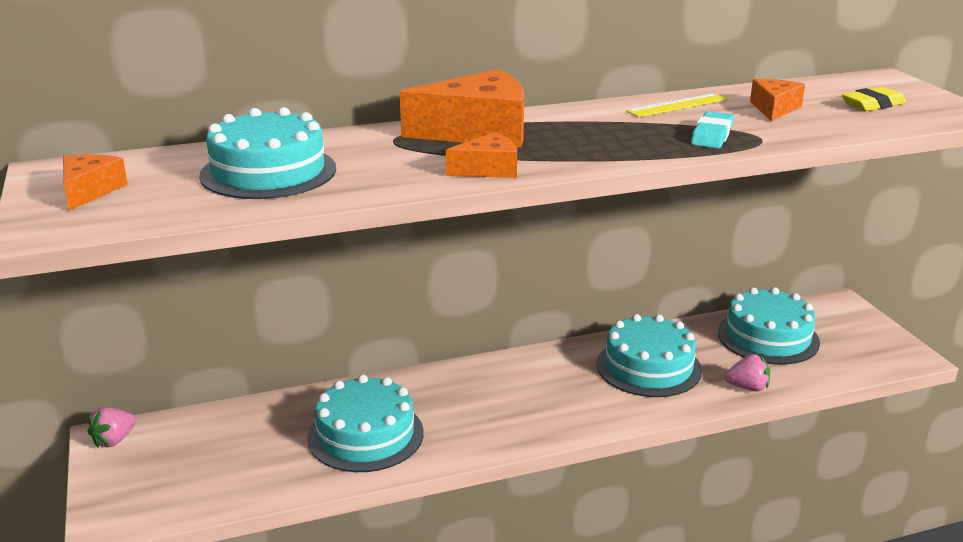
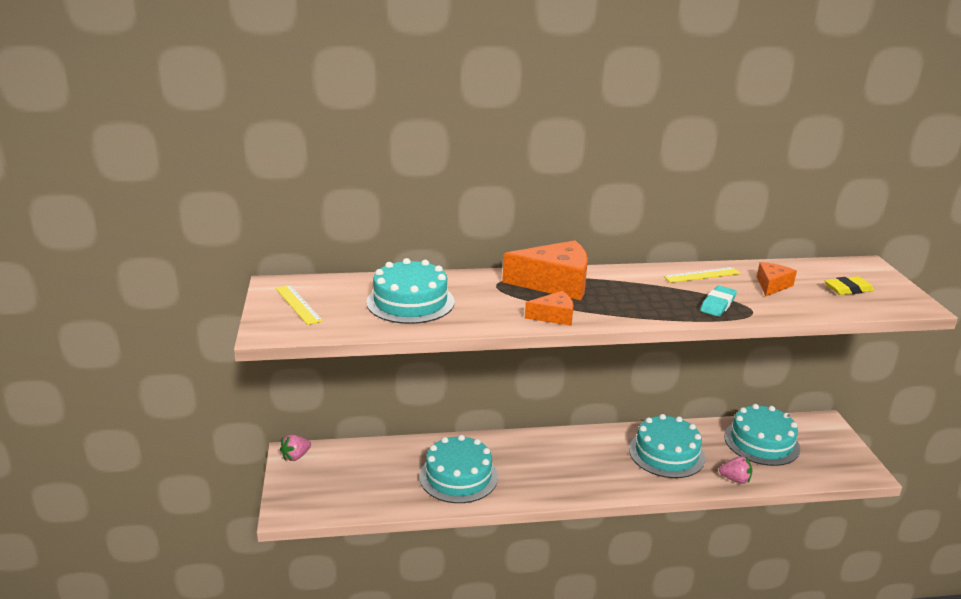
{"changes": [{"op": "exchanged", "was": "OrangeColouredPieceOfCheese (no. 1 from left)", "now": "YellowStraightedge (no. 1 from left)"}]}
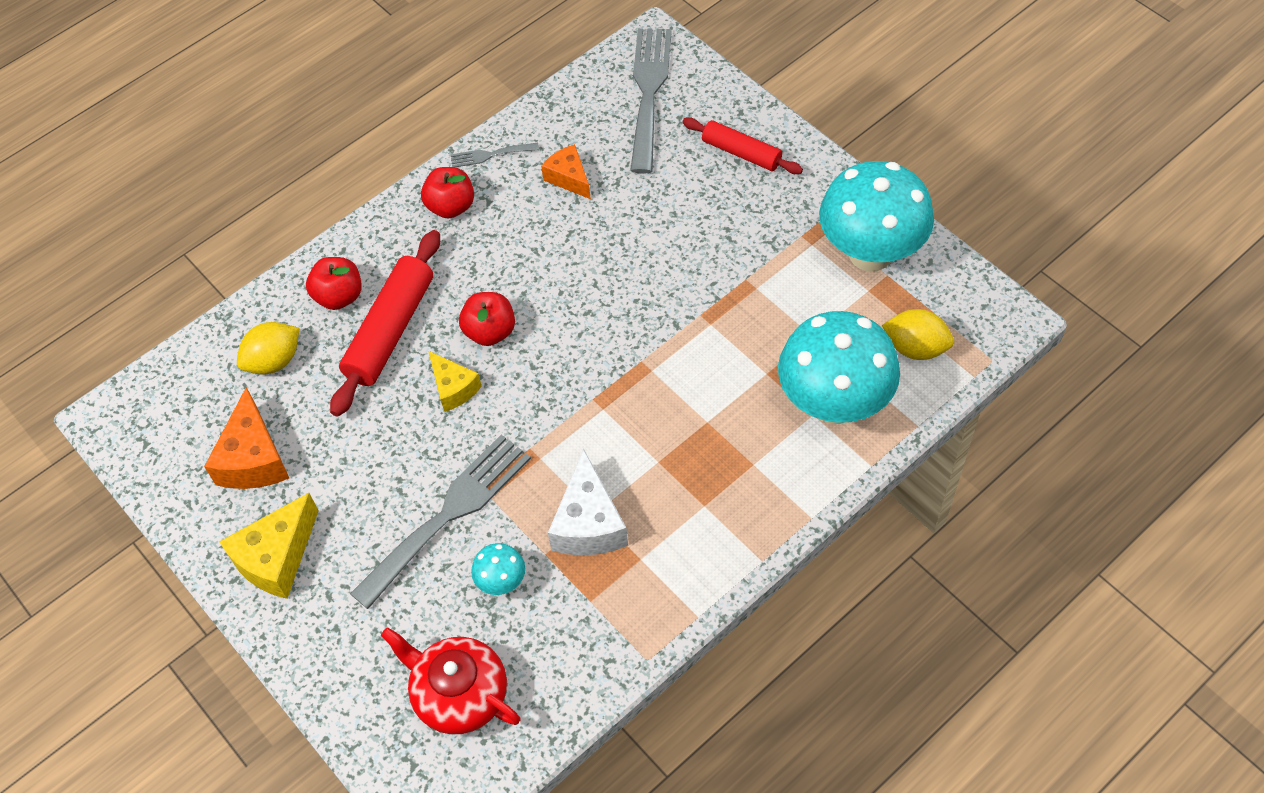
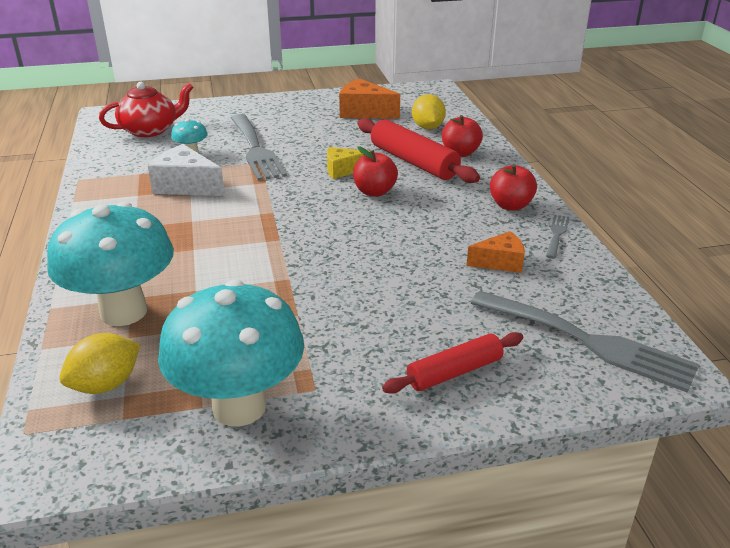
{"changes": [{"op": "missing", "was": "YellowPieceOfCheese (no. 1 from left)"}]}
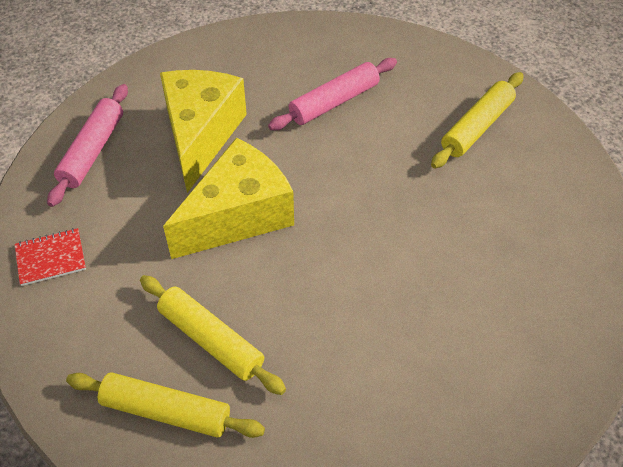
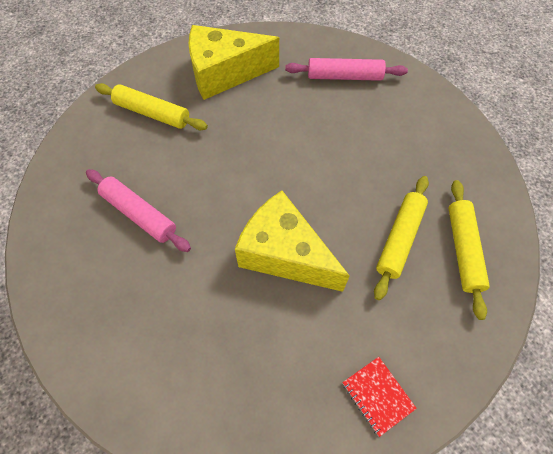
{"changes": [{"op": "relocated", "was": "YellowPieceOfCheese (no. 1 from left)"}, {"op": "relocated", "was": "RosePinkPastryRoller (no. 1 from left in the first image)", "now": "RosePinkPastryRoller (no. 2 from left)"}]}
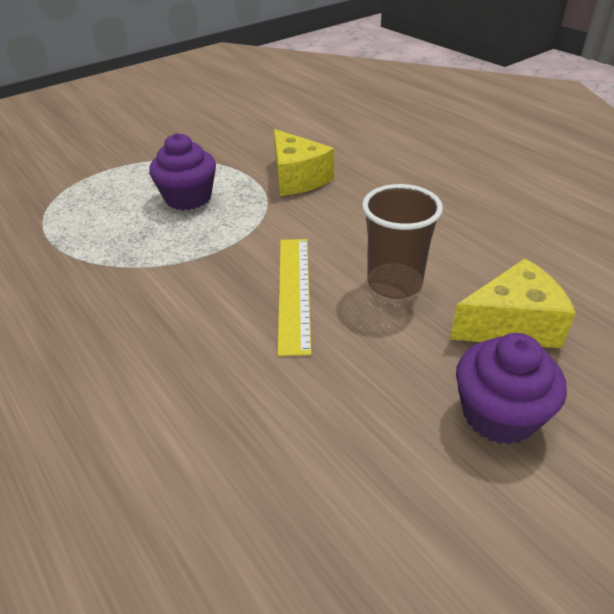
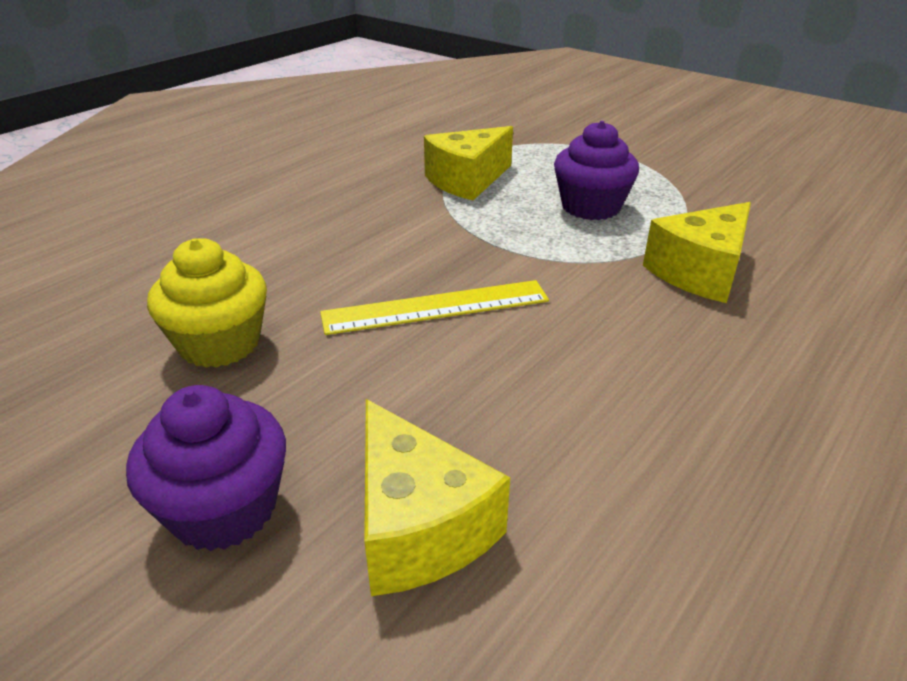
{"changes": [{"op": "missing", "was": "BrownCup"}, {"op": "appeared", "now": "YellowPieceOfCheese (no. 2 from left)"}, {"op": "appeared", "now": "YellowFairyCake"}]}
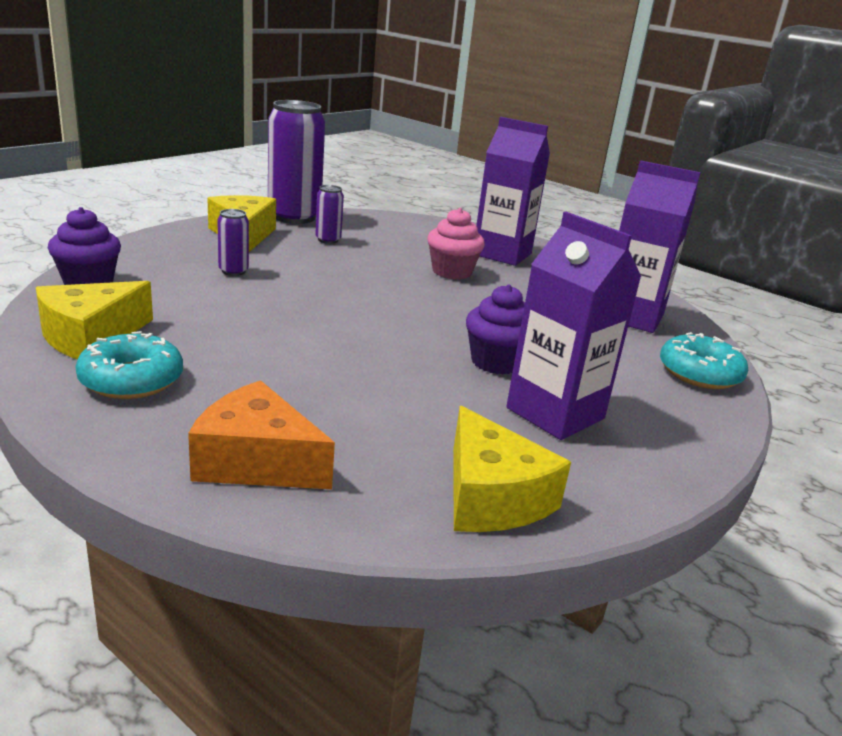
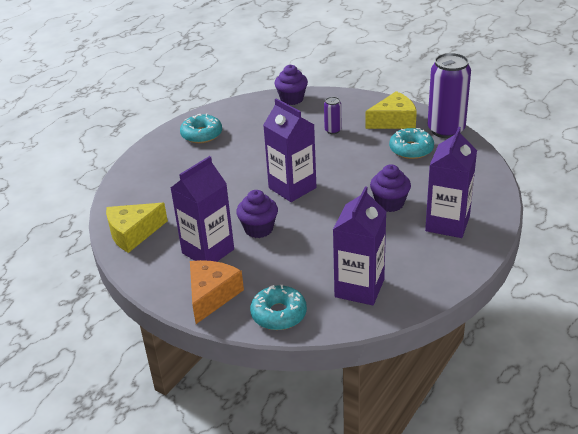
{"changes": [{"op": "exchanged", "was": "VioletCan (no. 3 from left)", "now": "AquaDonut (no. 3 from left)"}, {"op": "colour", "was": "RosePinkFairyCake", "now": "VioletFairyCake (no. 3 from left)"}, {"op": "missing", "was": "YellowPieceOfCheese (no. 1 from left)"}, {"op": "relocated", "was": "OrangeColouredPieceOfCheese"}, {"op": "appeared", "now": "VioletMilkCarton (no. 2 from left)"}]}
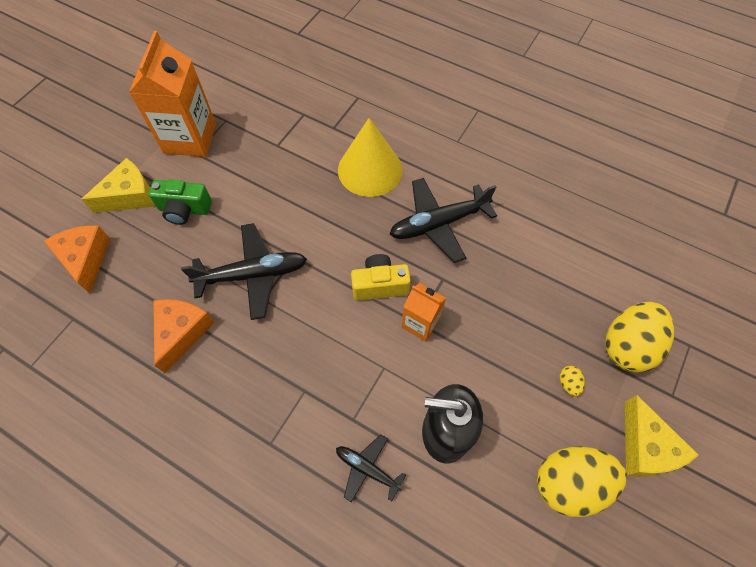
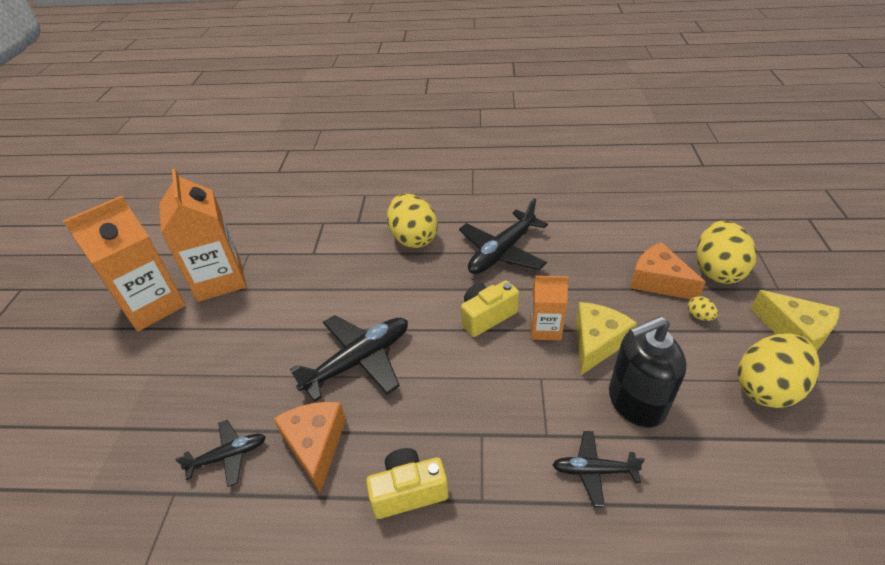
{"changes": [{"op": "exchanged", "was": "YellowConeShape", "now": "YellowToyEgg (no. 1 from left)"}, {"op": "relocated", "was": "YellowPieceOfCheese (no. 1 from left)"}, {"op": "missing", "was": "EmeraldCamera"}, {"op": "relocated", "was": "OrangeColouredPieceOfCheese (no. 1 from left in the first image)", "now": "OrangeColouredPieceOfCheese (no. 2 from left)"}, {"op": "appeared", "now": "OrangeColouredMilkCarton (no. 1 from left)"}, {"op": "appeared", "now": "BlackToyPlane (no. 1 from left)"}, {"op": "appeared", "now": "YellowCamera (no. 1 from left)"}]}
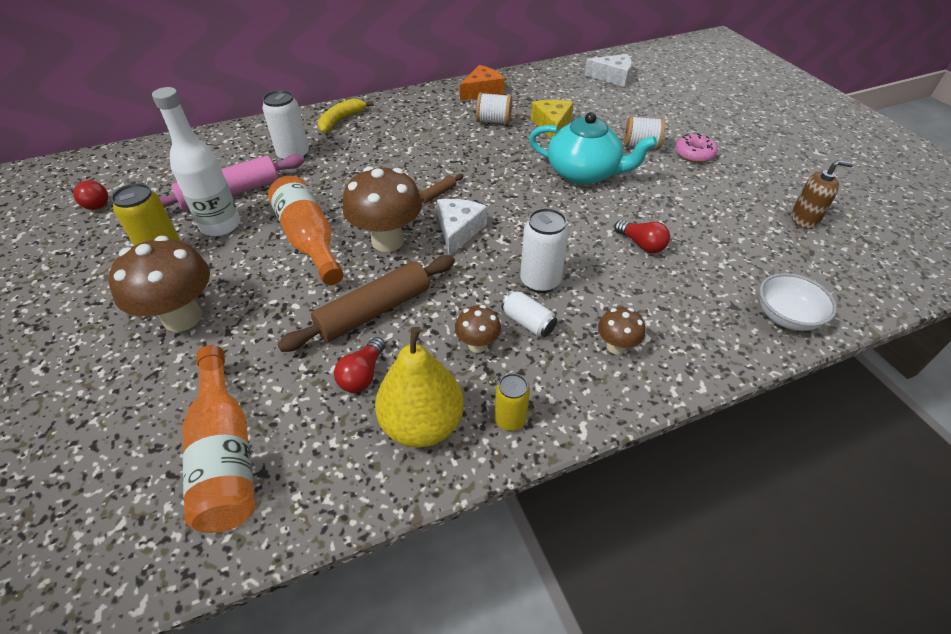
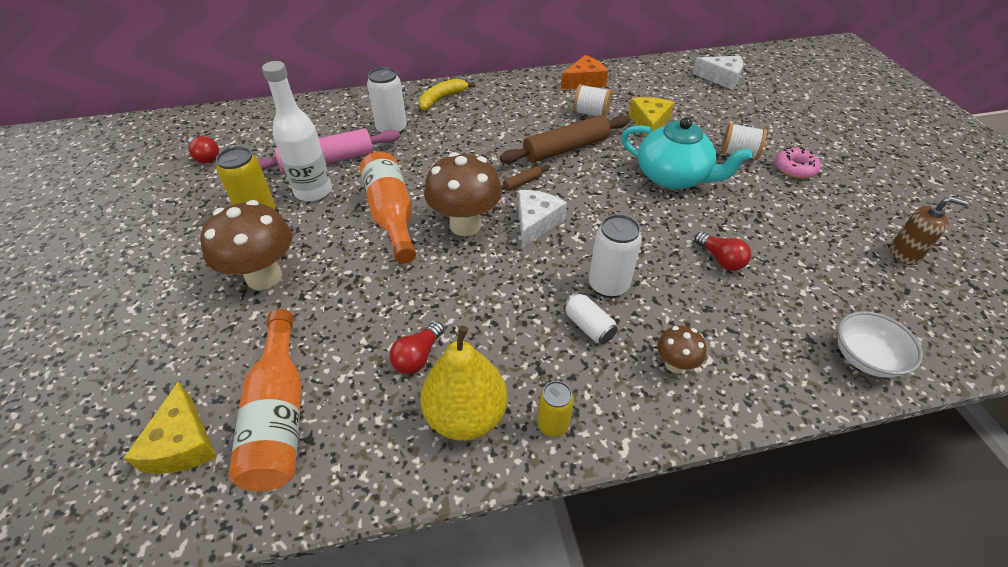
{"changes": [{"op": "relocated", "was": "BrownPastryRoller (no. 1 from left in the first image)", "now": "BrownPastryRoller (no. 2 from left)"}, {"op": "missing", "was": "BrownFungus (no. 3 from left)"}, {"op": "appeared", "now": "YellowPieceOfCheese (no. 1 from left)"}]}
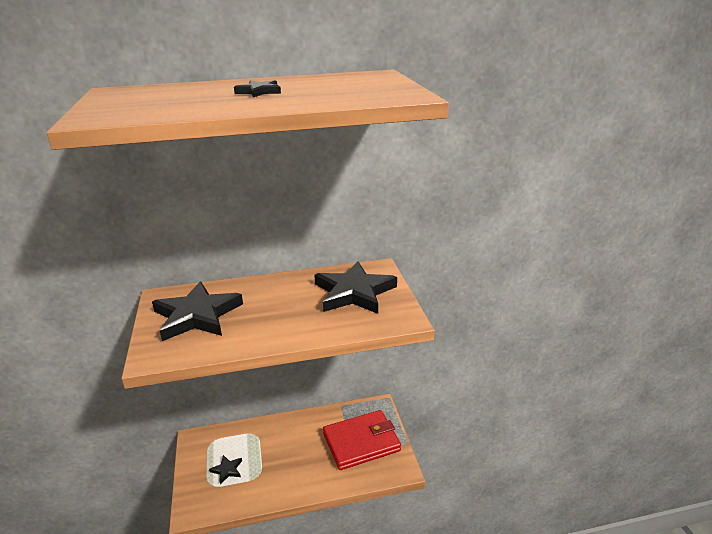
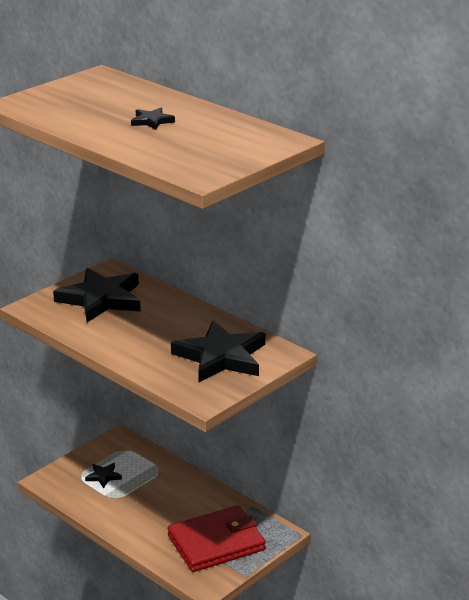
{"changes": [{"op": "spun", "was": "CrimsonCardWallet", "clockwise": -60}]}
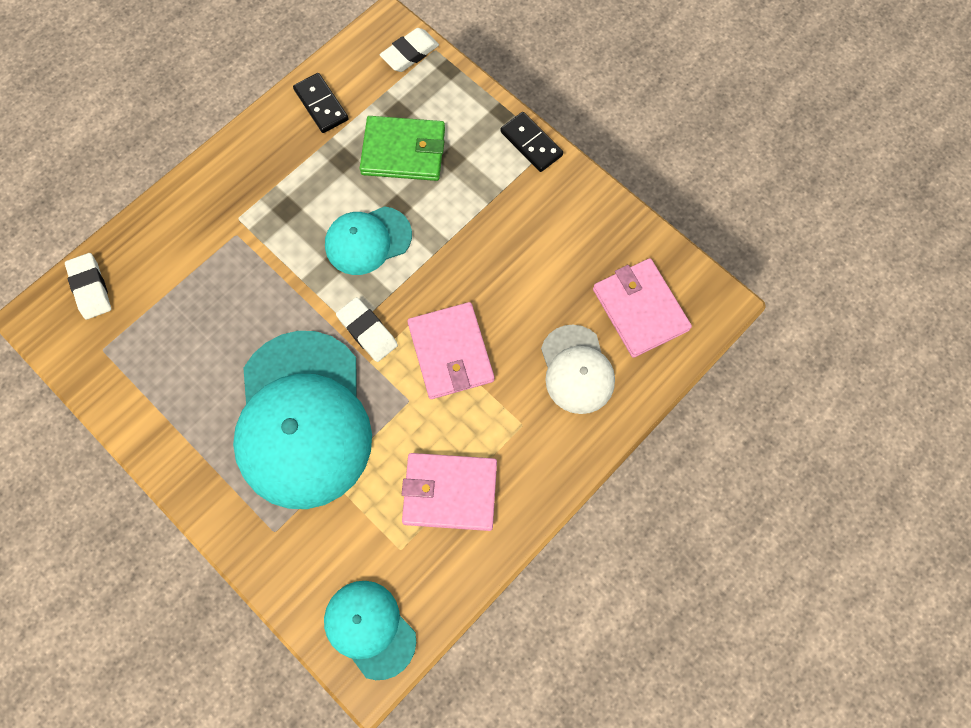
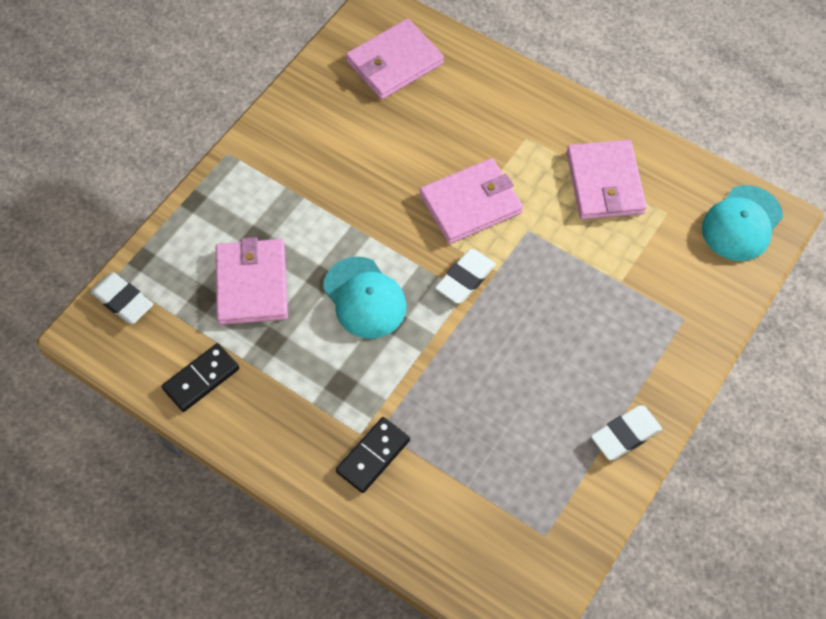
{"changes": [{"op": "relocated", "was": "BlackDomino (no. 2 from left)"}, {"op": "colour", "was": "EmeraldCardWallet", "now": "RosePinkCardWallet (no. 1 from left)"}, {"op": "relocated", "was": "PureWhitePencilEraser (no. 1 from left in the first image)", "now": "PureWhitePencilEraser (no. 3 from left)"}, {"op": "missing", "was": "PureWhitePeakedCap"}, {"op": "missing", "was": "AquaPeakedCap (no. 1 from left)"}]}
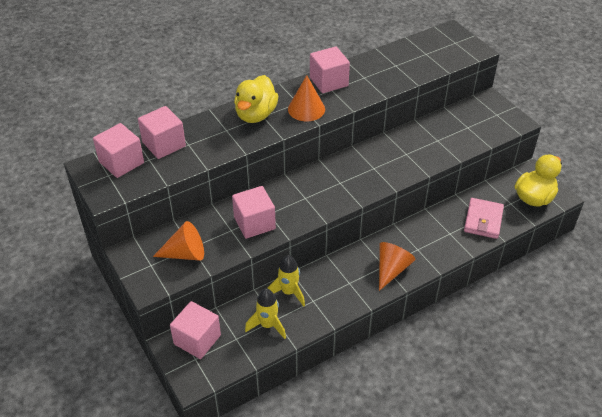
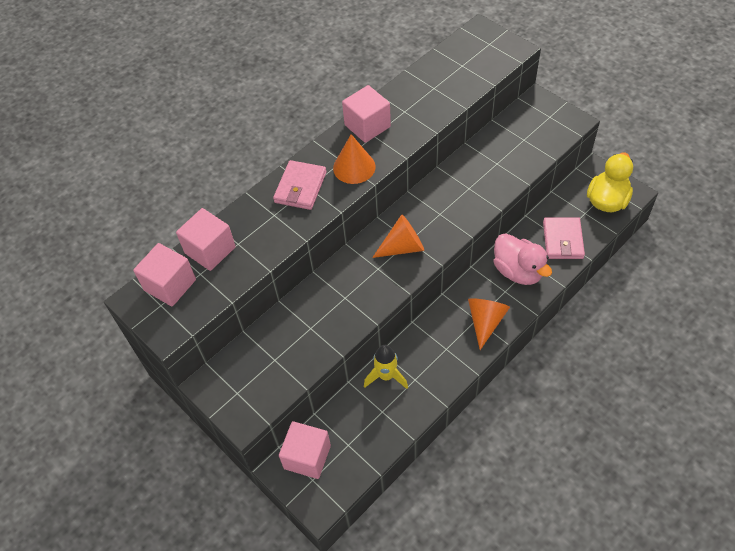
{"changes": [{"op": "exchanged", "was": "YellowToyDuck (no. 1 from left)", "now": "RosePinkCardWallet (no. 1 from left)"}, {"op": "missing", "was": "RosePinkBlock (no. 4 from left)"}, {"op": "relocated", "was": "OrangeColouredConeShape (no. 1 from left in the first image)", "now": "OrangeColouredConeShape (no. 2 from left)"}, {"op": "missing", "was": "YellowToyRocket (no. 1 from left)"}, {"op": "appeared", "now": "RosePinkToyDuck"}]}
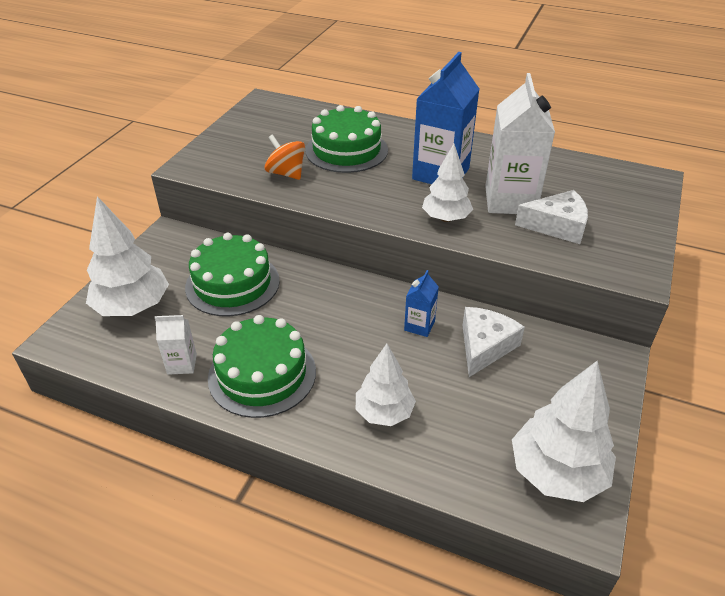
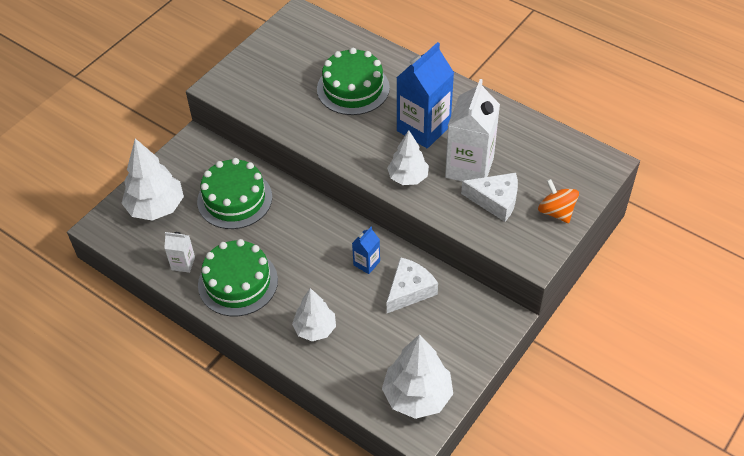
{"changes": [{"op": "relocated", "was": "OrangeColouredToyTop"}]}
